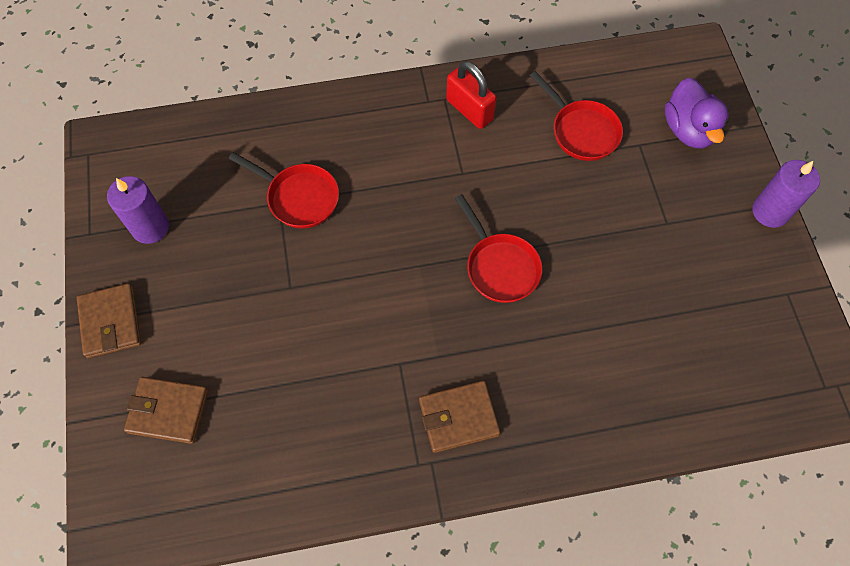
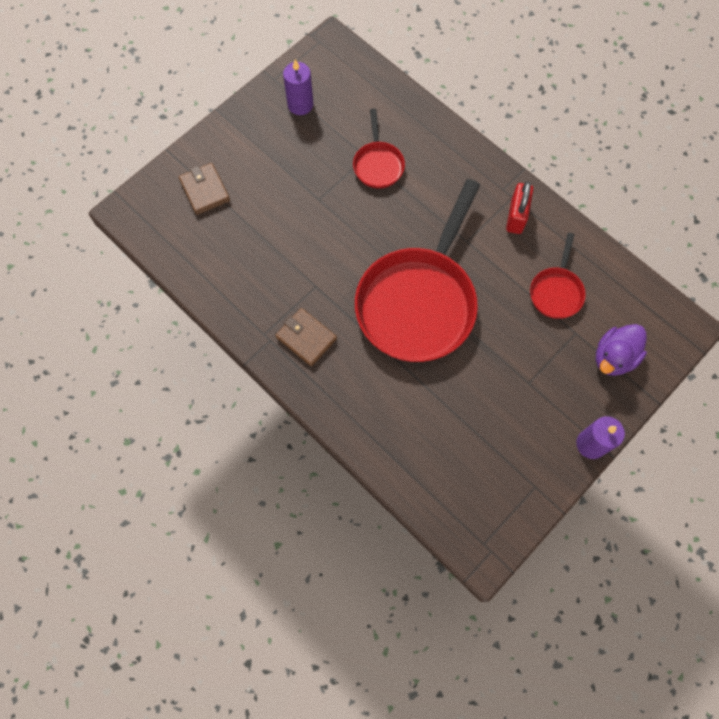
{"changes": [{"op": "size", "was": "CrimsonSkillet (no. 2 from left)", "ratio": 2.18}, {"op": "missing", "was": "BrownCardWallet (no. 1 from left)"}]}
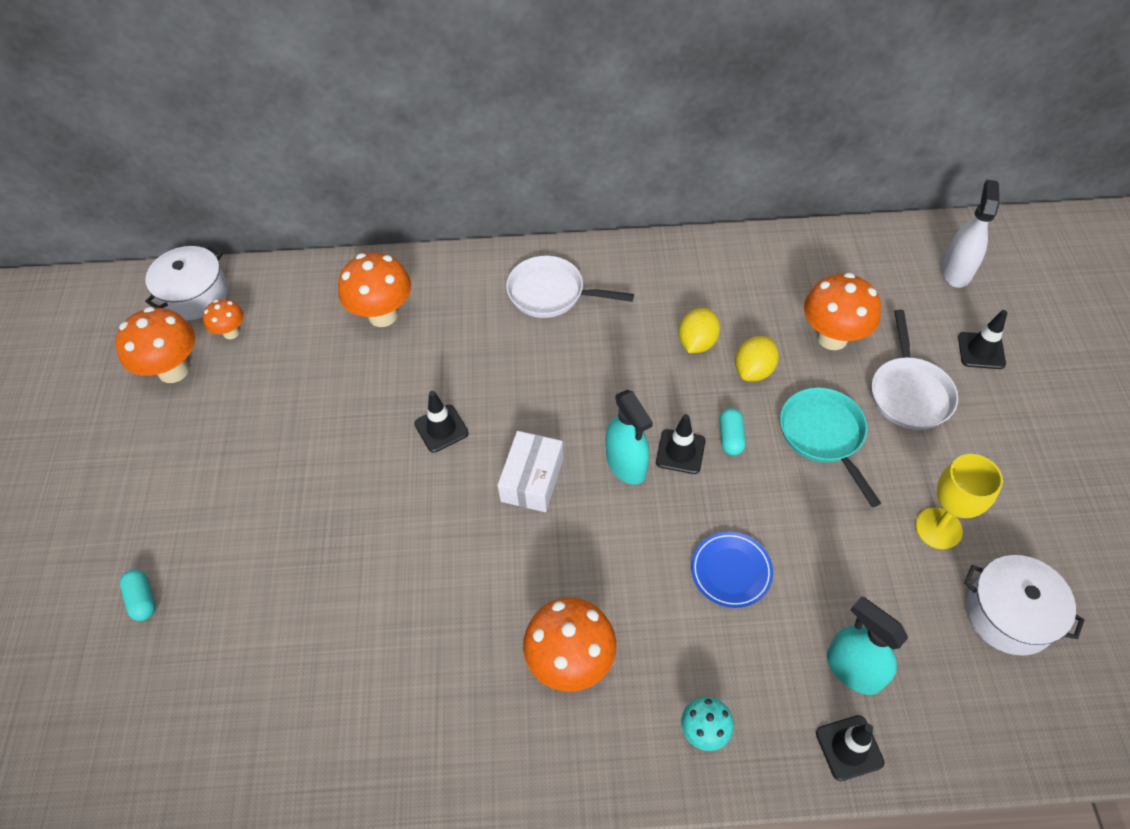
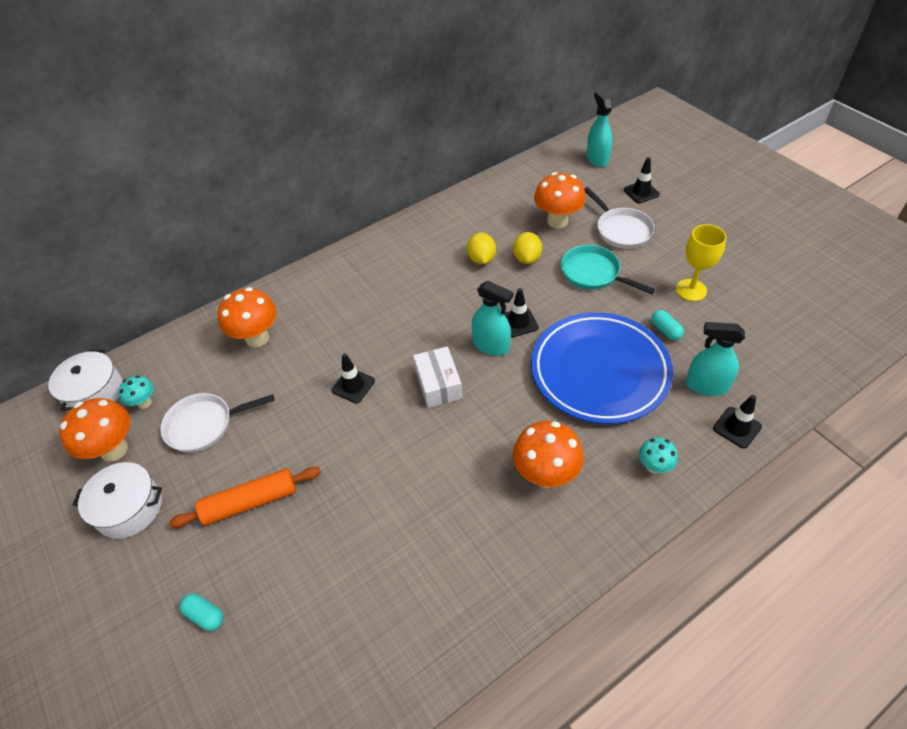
{"changes": [{"op": "colour", "was": "PureWhiteSprayer", "now": "AquaSprayer (no. 2 from left)"}, {"op": "relocated", "was": "PureWhiteSkillet (no. 1 from left)"}, {"op": "colour", "was": "OrangeColouredFungus (no. 2 from left)", "now": "AquaFungus (no. 1 from left)"}, {"op": "relocated", "was": "AquaPill (no. 2 from left)"}, {"op": "size", "was": "BluePlate", "ratio": 2.39}, {"op": "relocated", "was": "PureWhiteStockpot (no. 2 from left)"}, {"op": "appeared", "now": "OrangeColouredPastryRoller"}]}
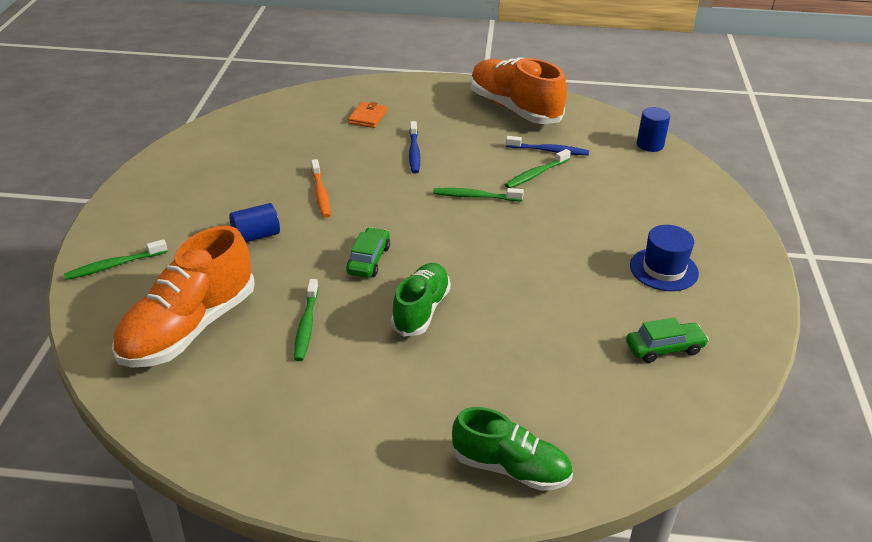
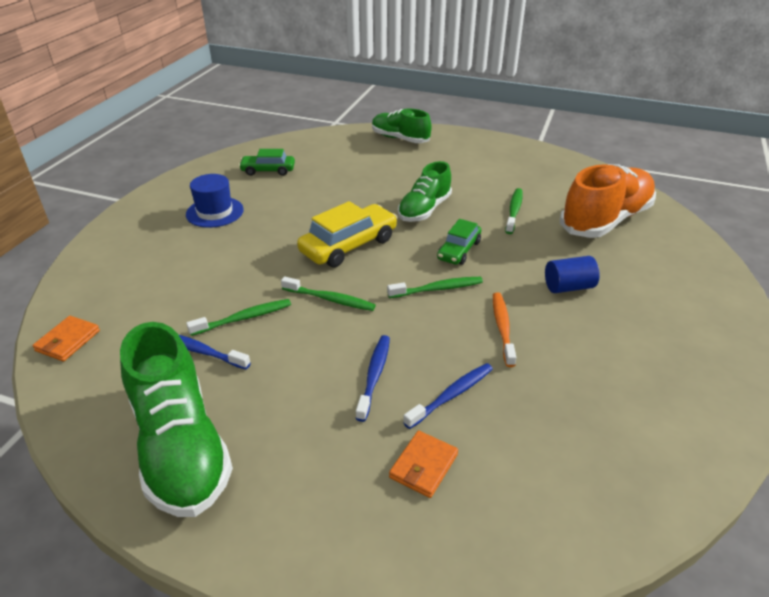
{"changes": [{"op": "colour", "was": "OrangeColouredSneaker (no. 2 from left)", "now": "EmeraldSneaker (no. 1 from left)"}, {"op": "exchanged", "was": "BlueCylinder (no. 2 from left)", "now": "OrangeColouredCardWallet (no. 1 from left)"}, {"op": "relocated", "was": "EmeraldToothbrush (no. 1 from left in the first image)", "now": "EmeraldToothbrush (no. 3 from left)"}, {"op": "appeared", "now": "YellowCar"}, {"op": "appeared", "now": "BlueToothbrush (no. 3 from left)"}]}
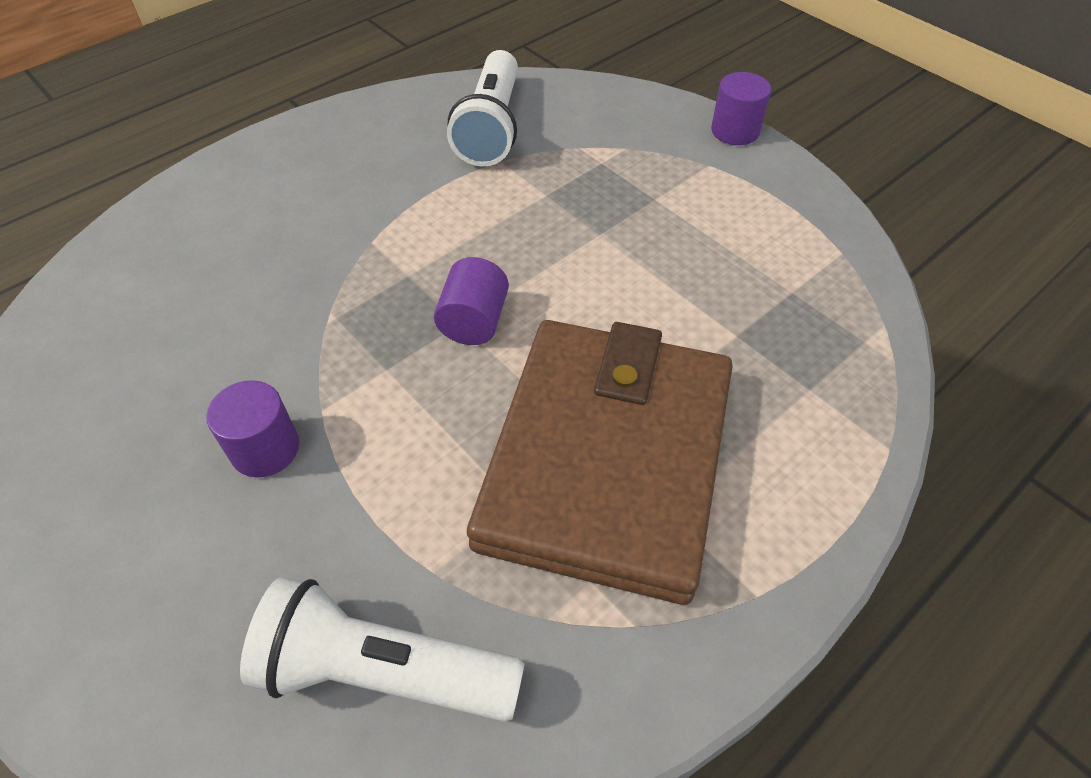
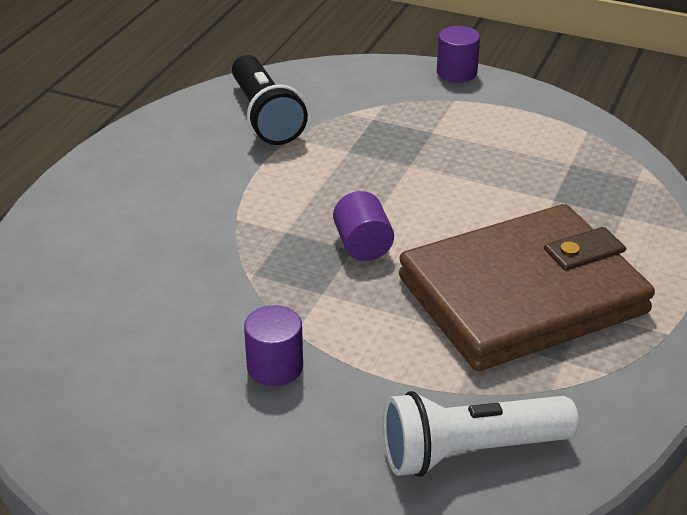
{"changes": [{"op": "colour", "was": "PureWhiteFlashlight (no. 2 from left)", "now": "BlackFlashlight"}, {"op": "spun", "was": "BrownCardWallet", "clockwise": 75}]}
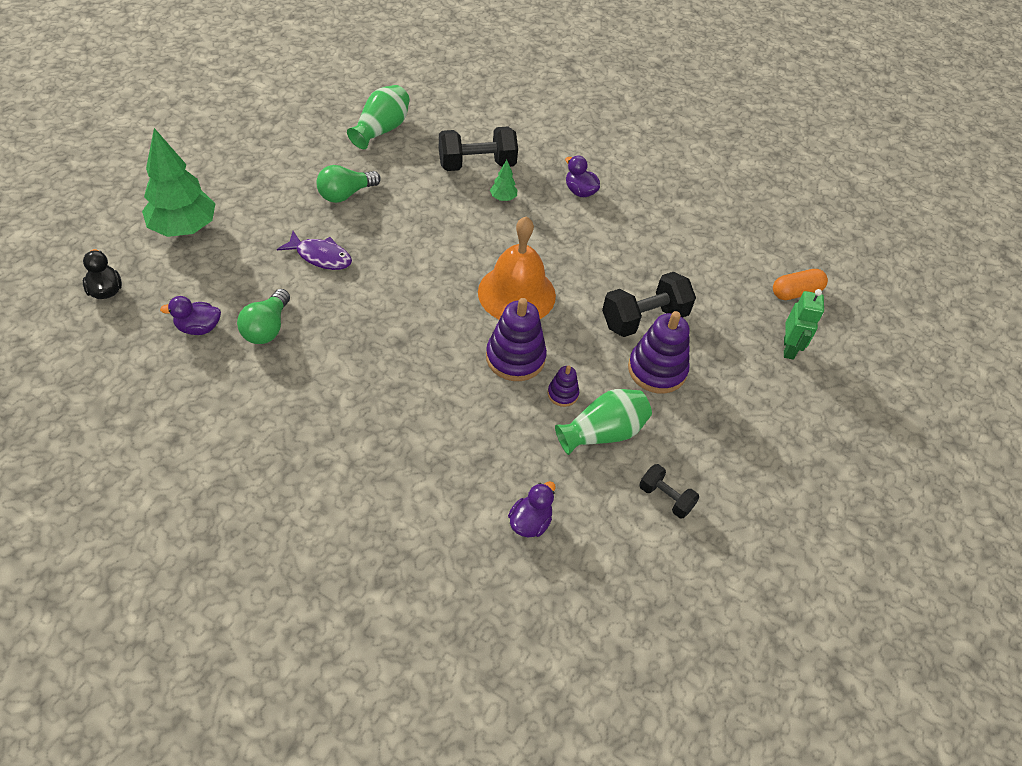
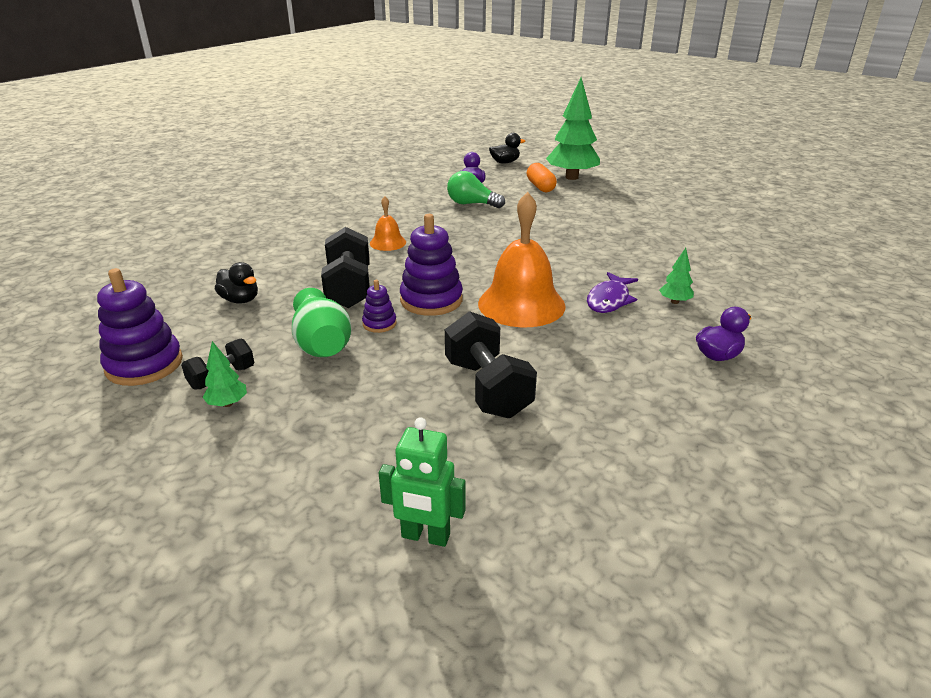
{"changes": [{"op": "missing", "was": "EmeraldFlowerVase (no. 1 from left)"}, {"op": "relocated", "was": "BlackDumbbell (no. 1 from left in the first image)", "now": "BlackDumbbell (no. 2 from left)"}, {"op": "missing", "was": "EmeraldLightBulb (no. 2 from left)"}, {"op": "relocated", "was": "VioletFishFigure"}, {"op": "relocated", "was": "OrangeColouredPill"}, {"op": "relocated", "was": "VioletStackingToy (no. 3 from left in the first image)", "now": "VioletStackingToy (no. 1 from left)"}, {"op": "colour", "was": "VioletToyDuck (no. 2 from left)", "now": "BlackToyDuck (no. 1 from left)"}, {"op": "appeared", "now": "OrangeColouredHandBell (no. 1 from left)"}, {"op": "appeared", "now": "EmeraldTree (no. 1 from left)"}]}
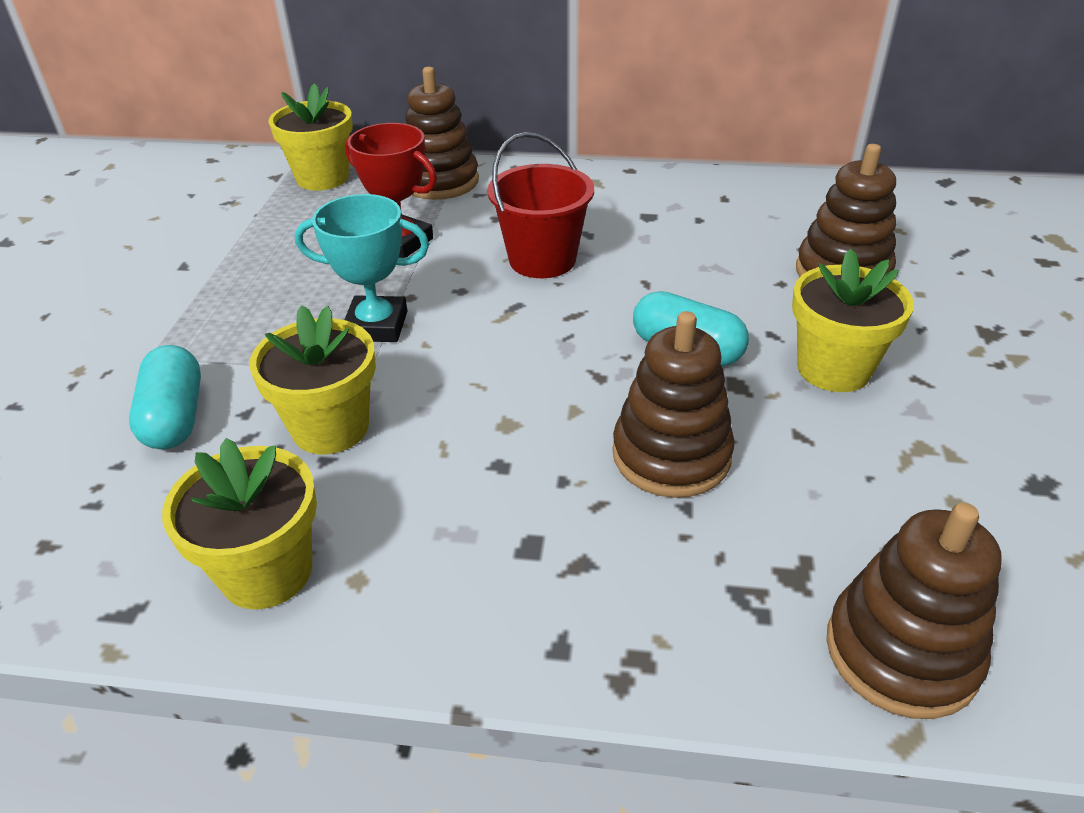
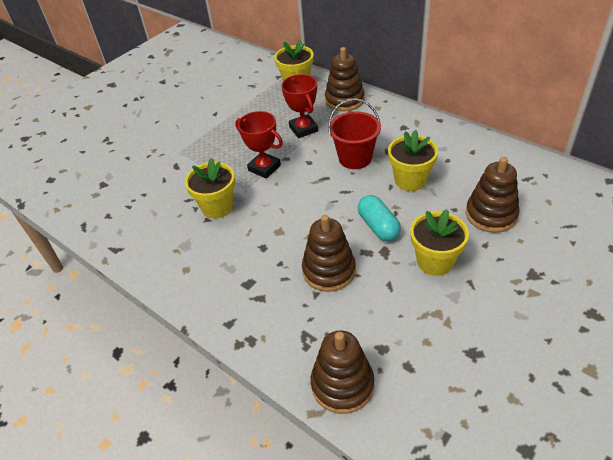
{"changes": [{"op": "colour", "was": "AquaPrizeCup", "now": "CrimsonPrizeCup (no. 1 from left)"}, {"op": "missing", "was": "AquaPill (no. 1 from left)"}, {"op": "relocated", "was": "YellowPottedPlant (no. 1 from left in the first image)", "now": "YellowPottedPlant (no. 3 from left)"}]}
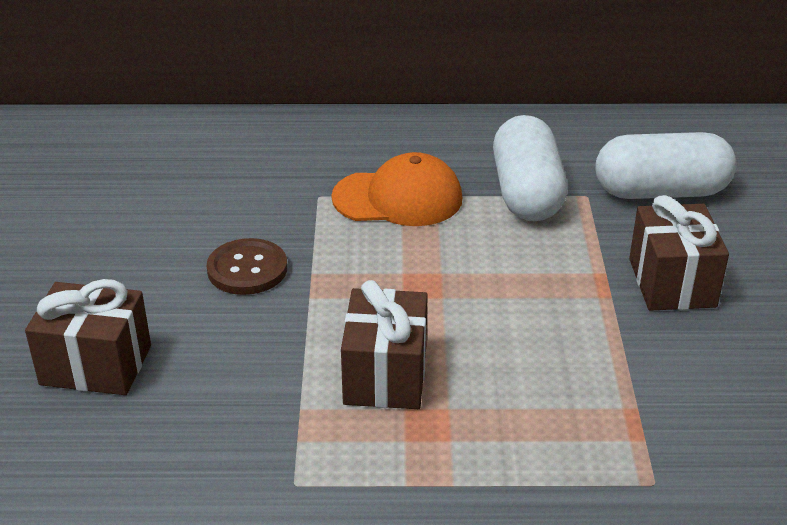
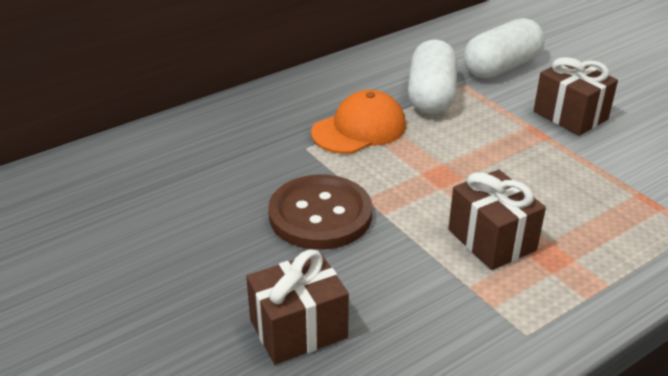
{"changes": [{"op": "spun", "was": "PureWhitePill (no. 1 from left)", "clockwise": 45}, {"op": "size", "was": "BrownShirtButton", "ratio": 1.58}]}
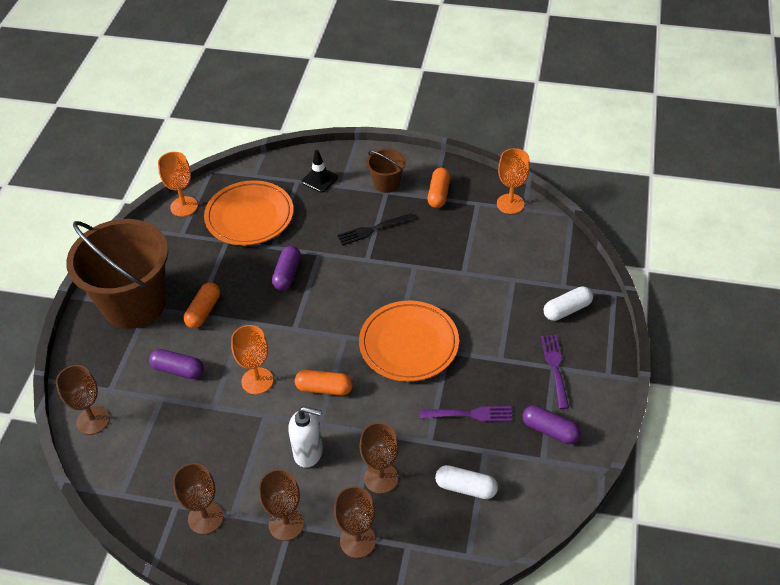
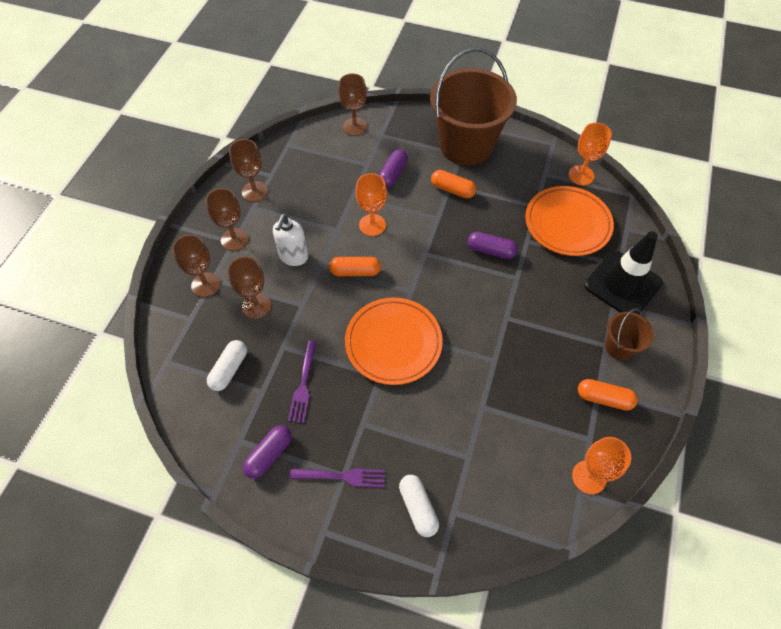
{"changes": [{"op": "size", "was": "BlackTrafficCone", "ratio": 1.99}, {"op": "missing", "was": "BlackDinnerFork"}, {"op": "spun", "was": "OrangeColouredPill (no. 2 from left in the first image)", "clockwise": 75}]}
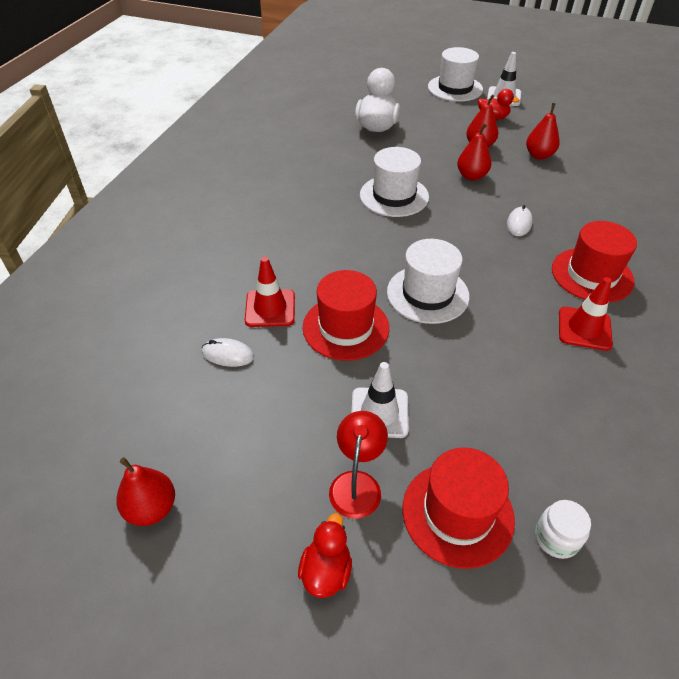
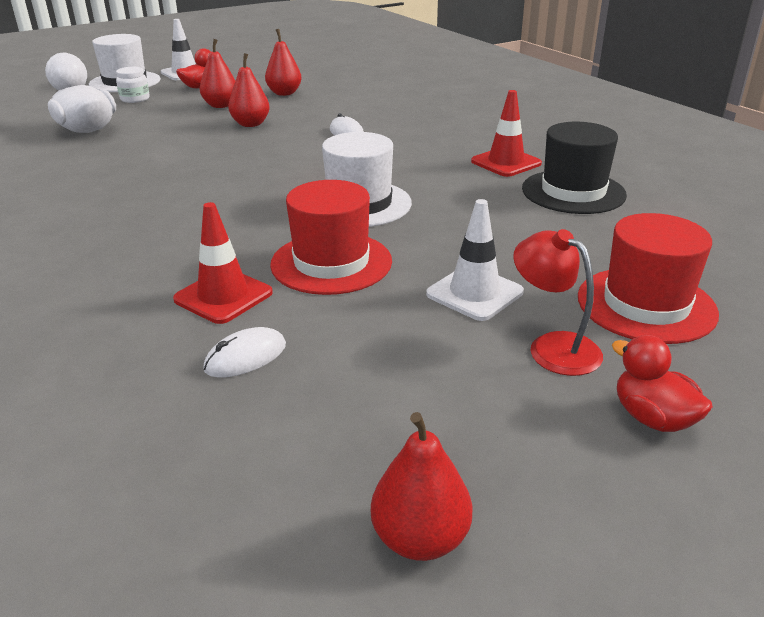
{"changes": [{"op": "missing", "was": "PureWhiteTopHat (no. 1 from left)"}, {"op": "missing", "was": "CrimsonTopHat (no. 3 from left)"}, {"op": "relocated", "was": "PureWhiteJamJar"}, {"op": "appeared", "now": "BlackTopHat"}]}
